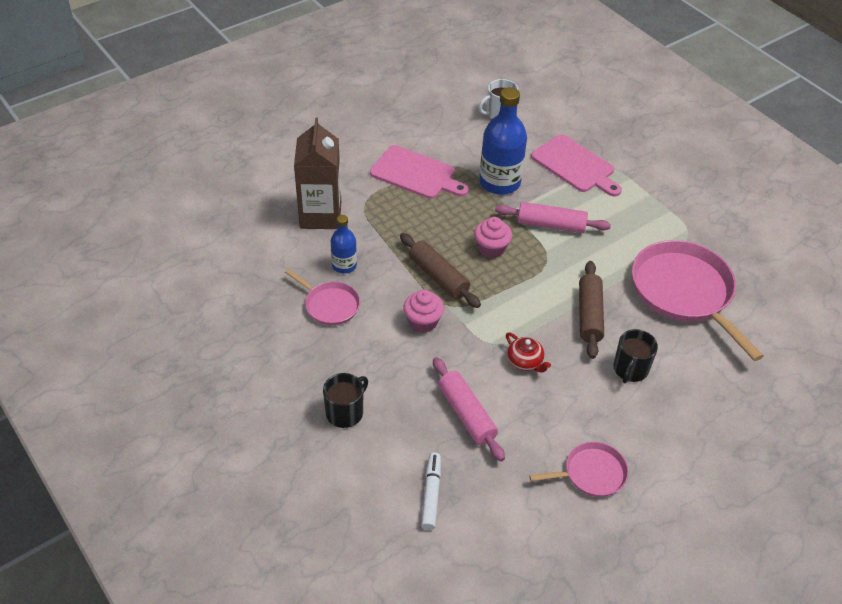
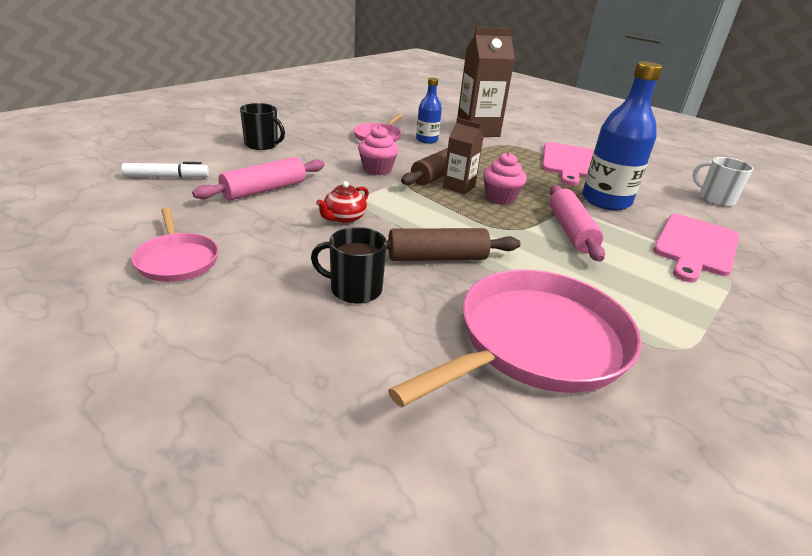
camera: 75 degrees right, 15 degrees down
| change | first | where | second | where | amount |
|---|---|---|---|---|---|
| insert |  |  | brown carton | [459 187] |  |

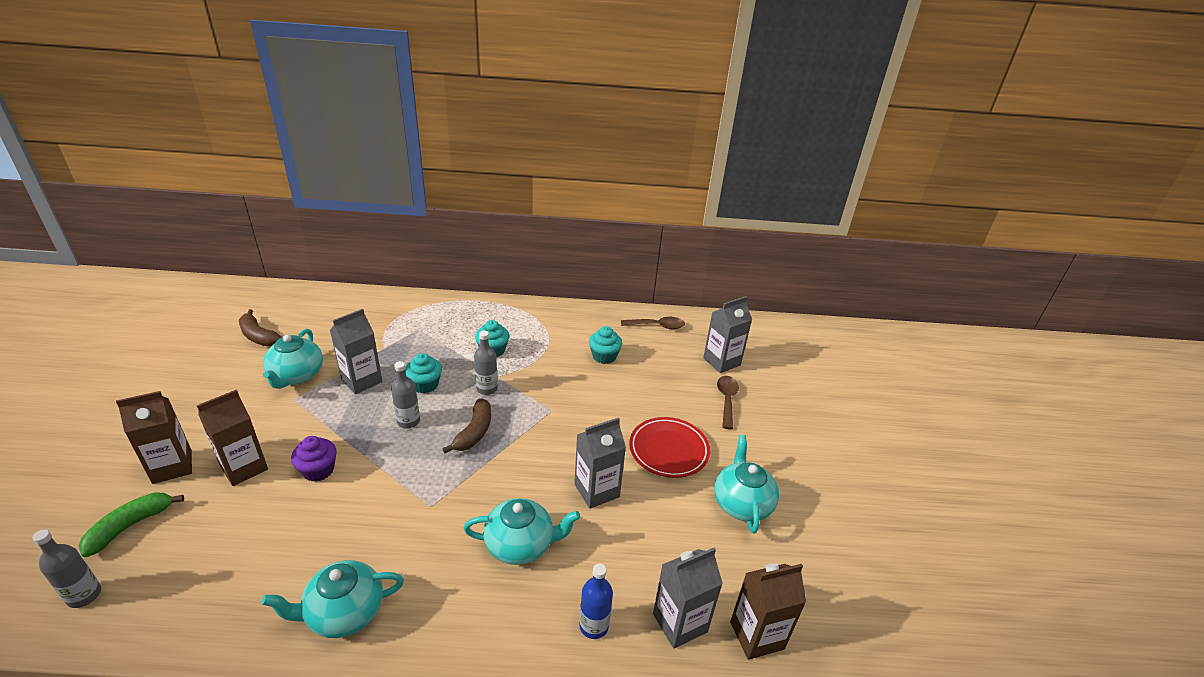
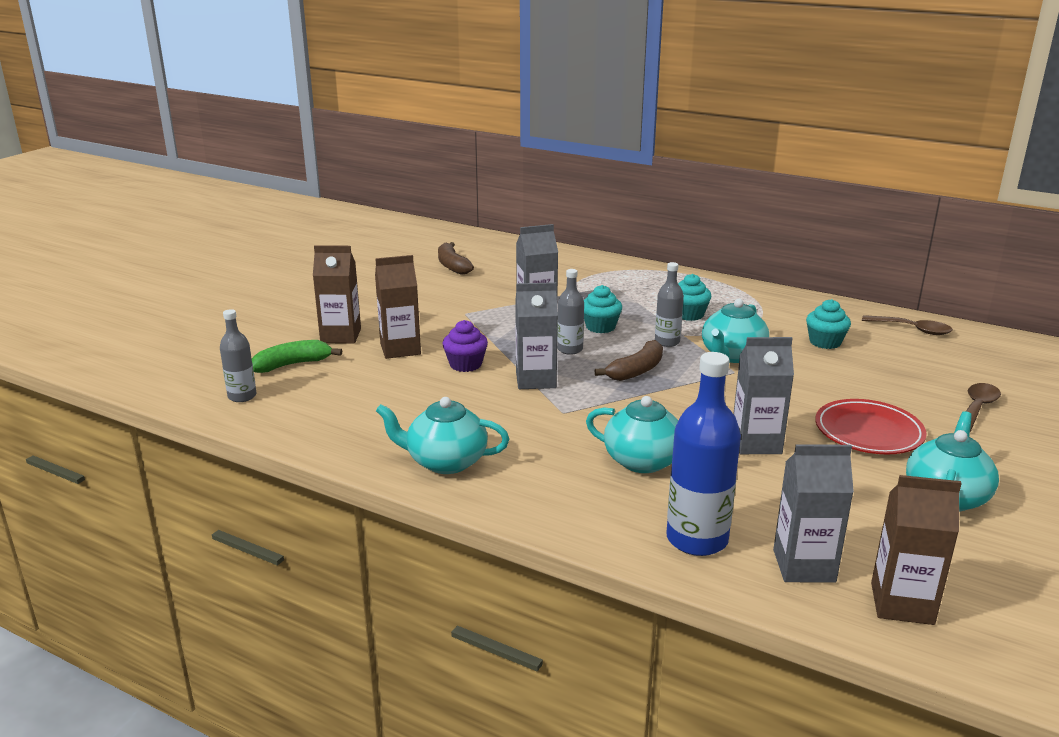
camera: 30 degrees right, 10 degrees down
| change | first | where | second | where | amount |
|---|---|---|---|---|---|
| move | turquoise teapot | [296 375] |  | [732 355] |  |
| resize | blue bottle | [594 626] |  | [697 539] | x1.73 |
| move | grey carton | [721 361] |  | [535 380] |  |

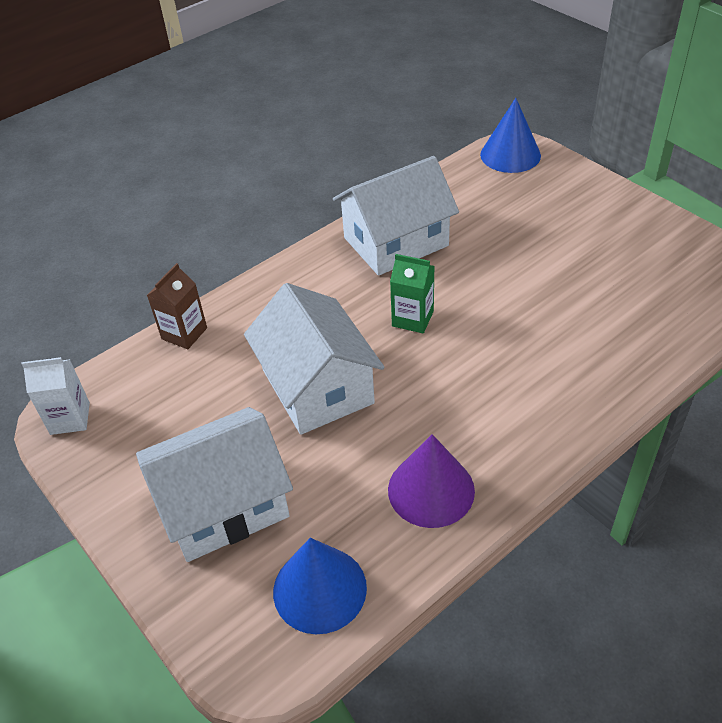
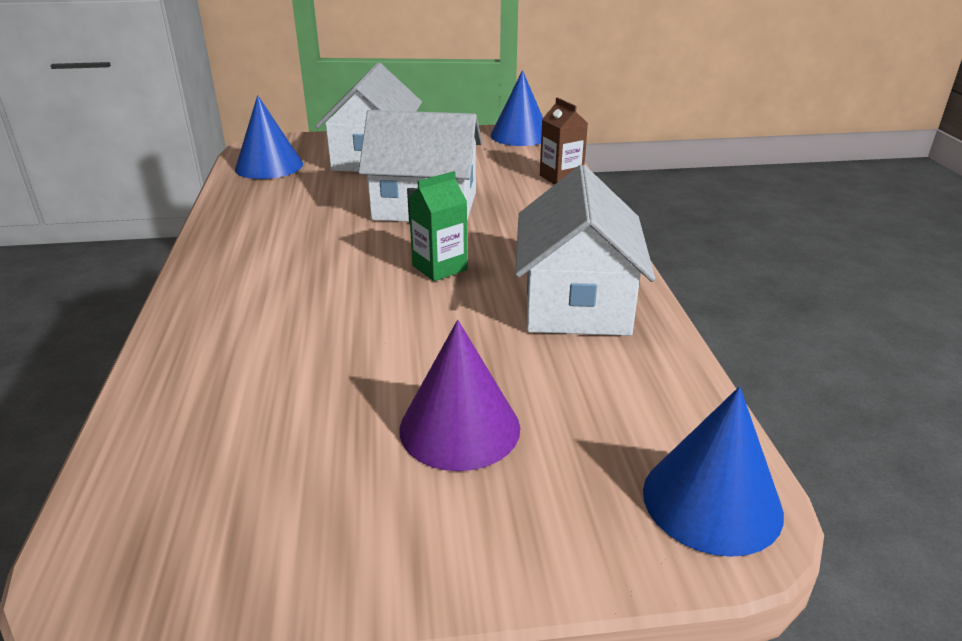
camera: 120 degrees right, 15 degrees down
| change | first | where | second | where | amount |
|---|---|---|---|---|---|
| replace | white carton | [70 418] | blue cone | [520 135] |  |
| move | purple cone | [431 490] |  | [459 428] |  |

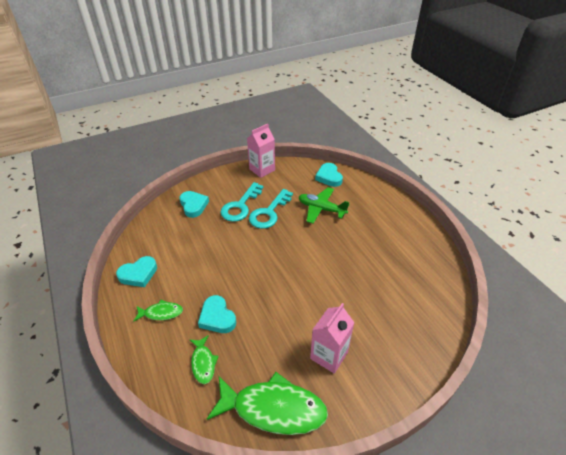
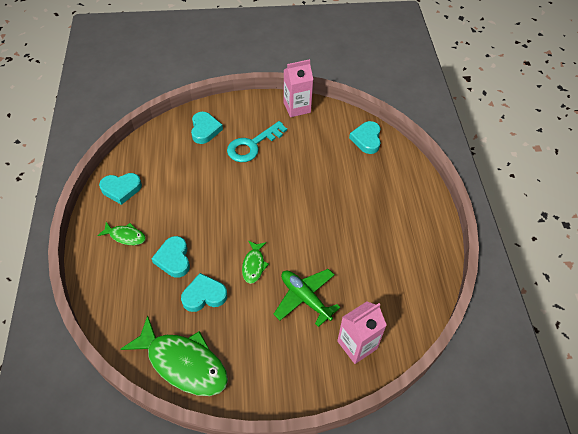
camera: 20 degrees right, 10 degrees up
| change | first | where | second | where | amount |
|---|---|---|---|---|---|
| move | green fish | [203 363] |  | [254 265] |  |
| delete | turquoise key | [269 213] |  |  |  |
| move | green plane | [321 209] |  | [305 298] |  |
| move | pink carton | [329 355] |  | [357 345] |  |
| insert |  |  | turquoise heart | [204 295] |  |

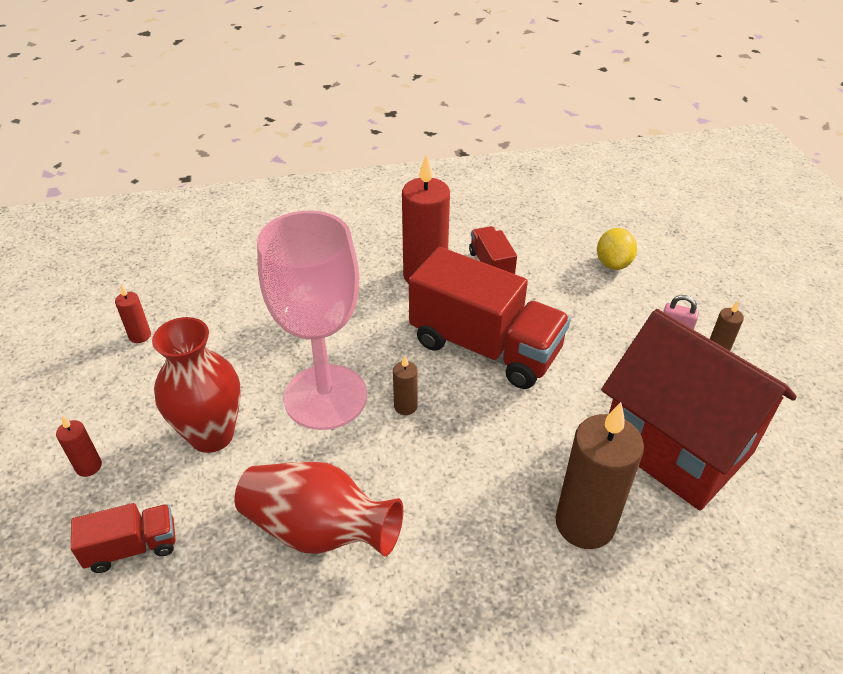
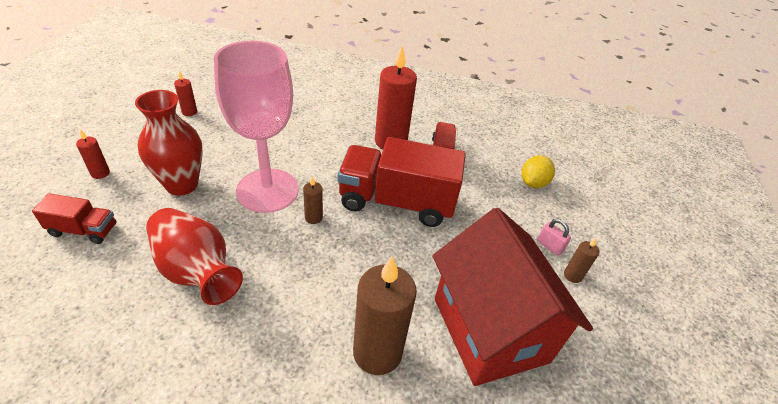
camera: 20 degrees right, 0 degrees up
| change | first | where | second | where | amount |
|---|---|---|---|---|---|
| rotate | red truck | [484 347] |  | [396 202] | 135 degrees clockwise |

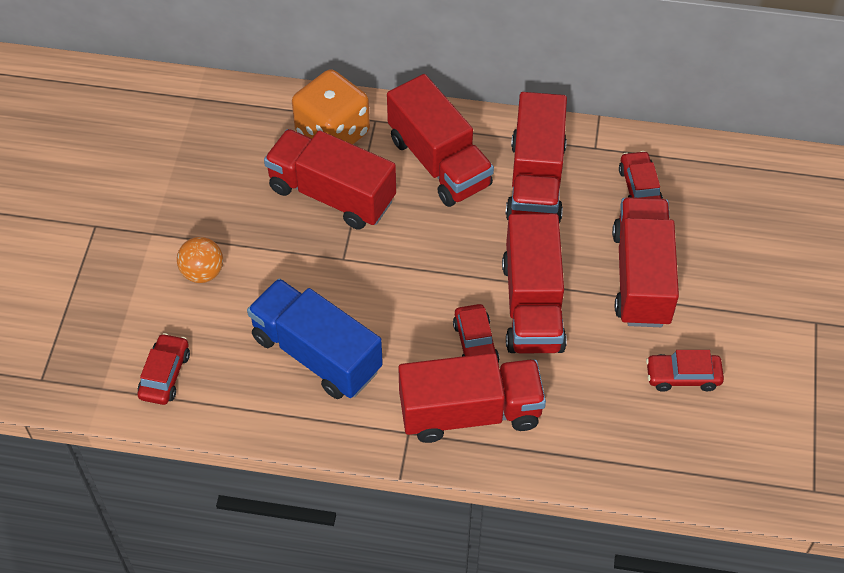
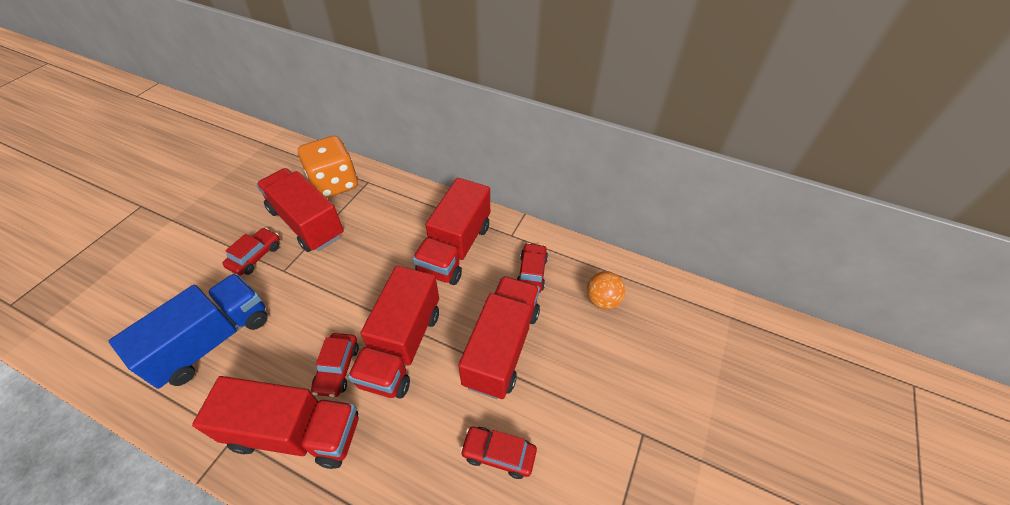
camera: 15 degrees right, 5 degrees down
| change | first | where | second | where | amount |
|---|---|---|---|---|---|
| move | red car | [165 375] |  | [255 256] |  |
| move | orange ball | [203 272] |  | [602 300] |  |
| rotate | blue truck | [316 354] |  | [212 341] | 75 degrees clockwise |
| delete | red truck | [439 162] |  |  |  |

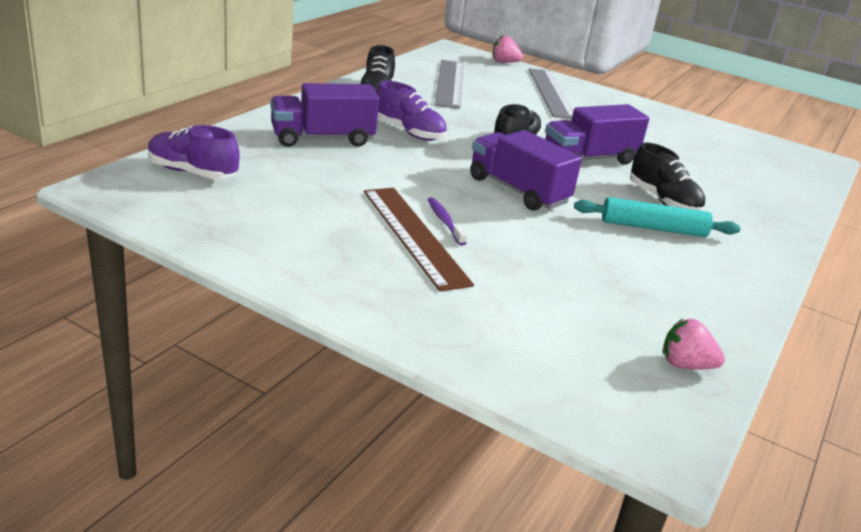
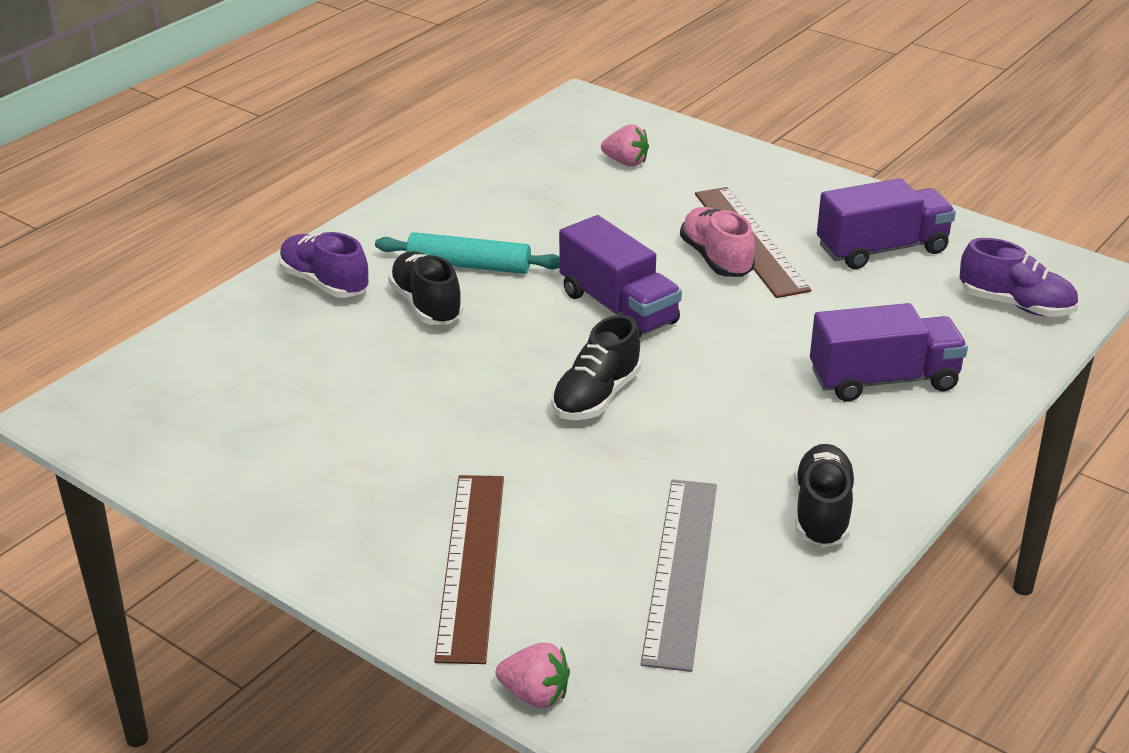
camera: 170 degrees left, 5 degrees up
| change | first | where | second | where | amount |
|---|---|---|---|---|---|
| move | purple shoe | [409 132] |  | [324 283] |  |
| replace | purple toothbrush | [444 221] | pink shoe | [716 259] |  |
| recolor | grey ruler | [551 93] | brown ruler | [471 564] |  |
| move | purple truck | [589 159] |  | [882 249] |  |
| move | pink strawberry | [685 365] |  | [626 162] |  |

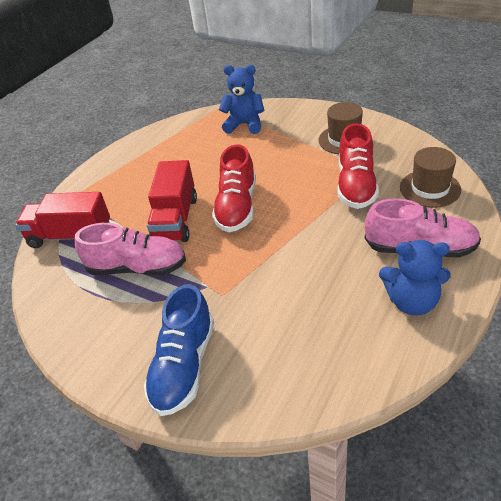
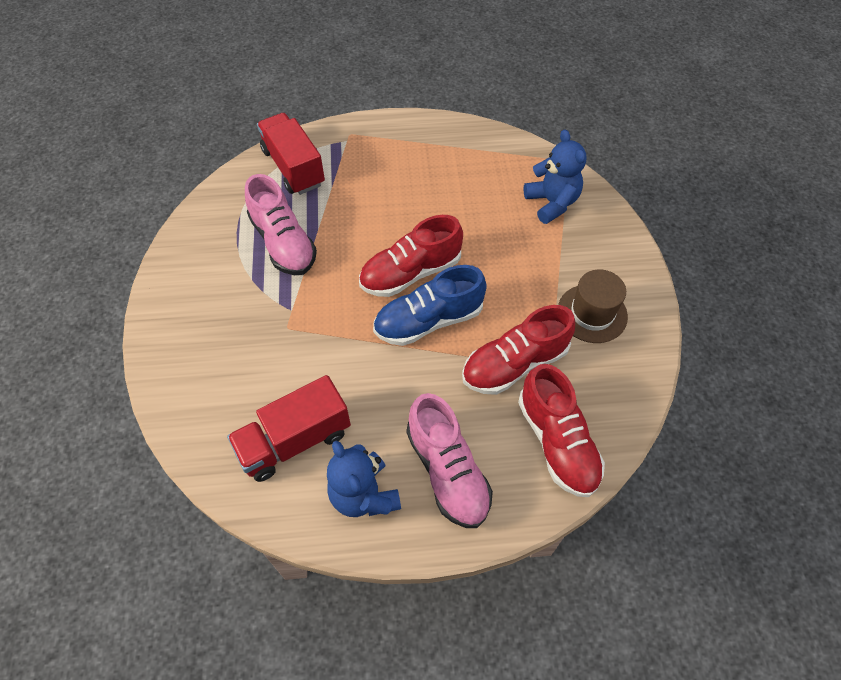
camera: 50 degrees right, 15 degrees up
| change | first | where | second | where | amount |
|---|---|---|---|---|---|
| move | blue shoe | [184 366] |  | [428 321] |  |
| move | red truck | [175 219] |  | [295 440] |  |
| replace | brown hat | [430 188] | red shoe | [557 442] |  |

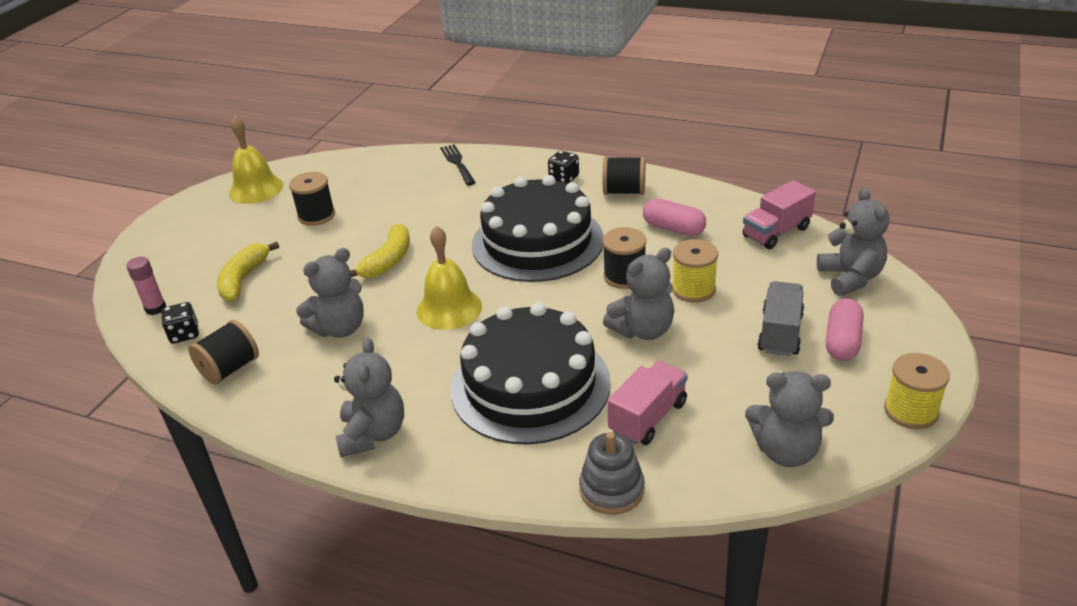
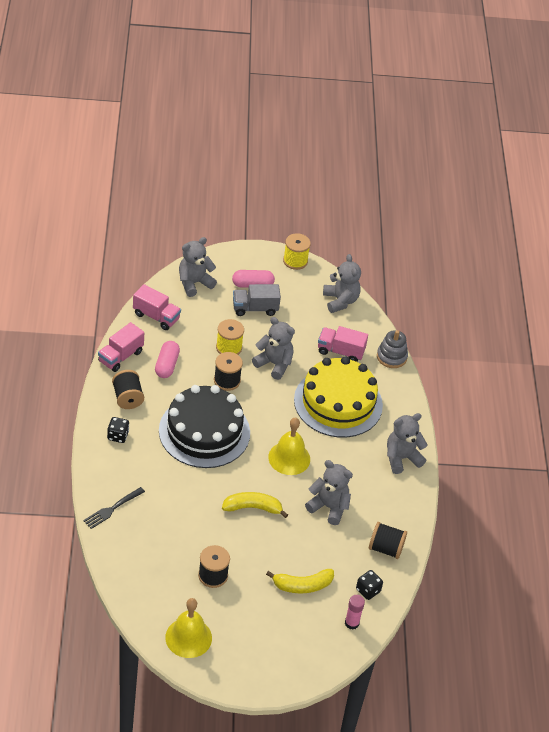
camera: 120 degrees left, 10 degrees up
| change | first | where | second | where | amount |
|---|---|---|---|---|---|
| recolor | black cake | [530 385] | yellow cake | [338 402] |  |
| insert |  |  | pink truck | [120 356] |  |

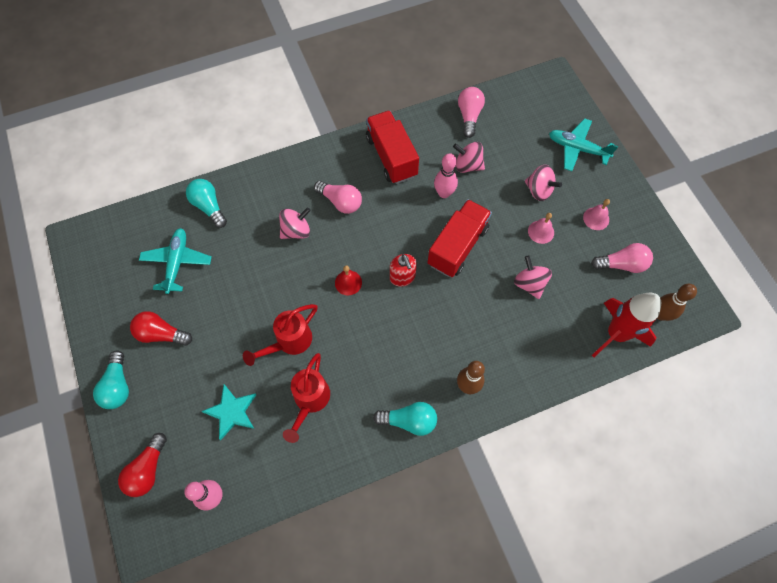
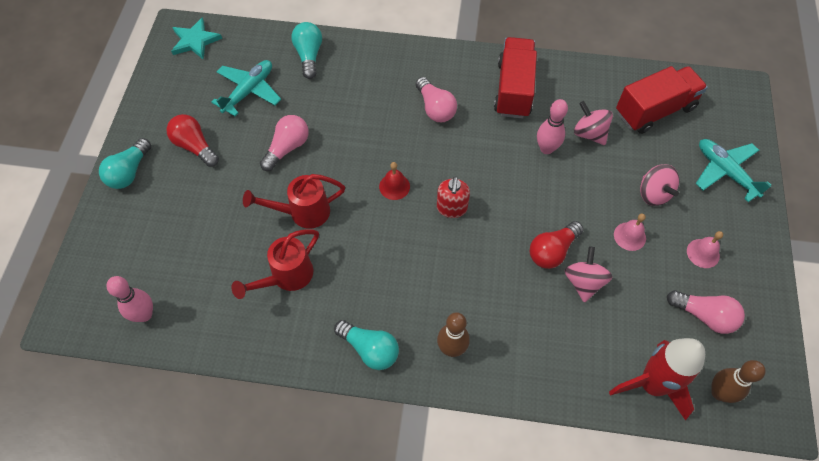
camera: 30 degrees right, 5 degrees down
| change | first | where | second | where | amount |
|---|---|---|---|---|---|
| move | red light bulb | [148 470] |  | [552 251] |  |
| move | turquoise star | [231 412] |  | [195 41] |  |
| delete | pink spinning top | [296 231] |  |  |  |
| move | red truck | [457 246] |  | [654 110] |  |
| move | pink light bulb | [469 116] |  | [287 148] |  |

